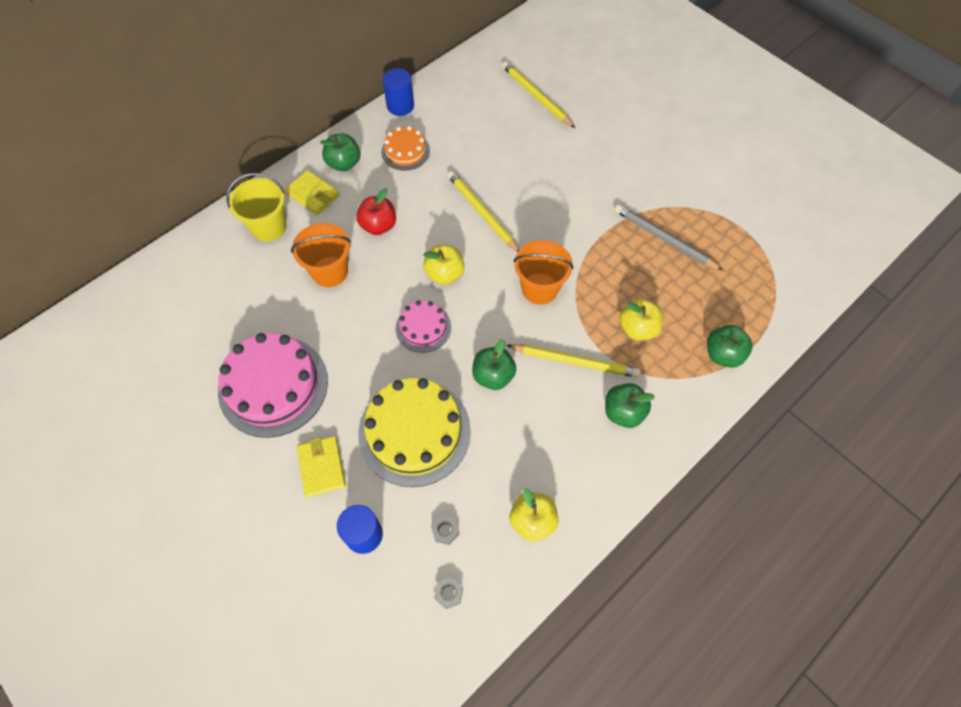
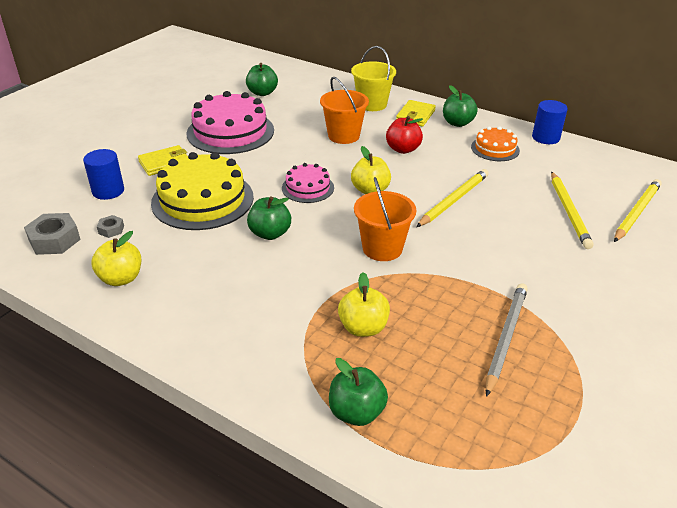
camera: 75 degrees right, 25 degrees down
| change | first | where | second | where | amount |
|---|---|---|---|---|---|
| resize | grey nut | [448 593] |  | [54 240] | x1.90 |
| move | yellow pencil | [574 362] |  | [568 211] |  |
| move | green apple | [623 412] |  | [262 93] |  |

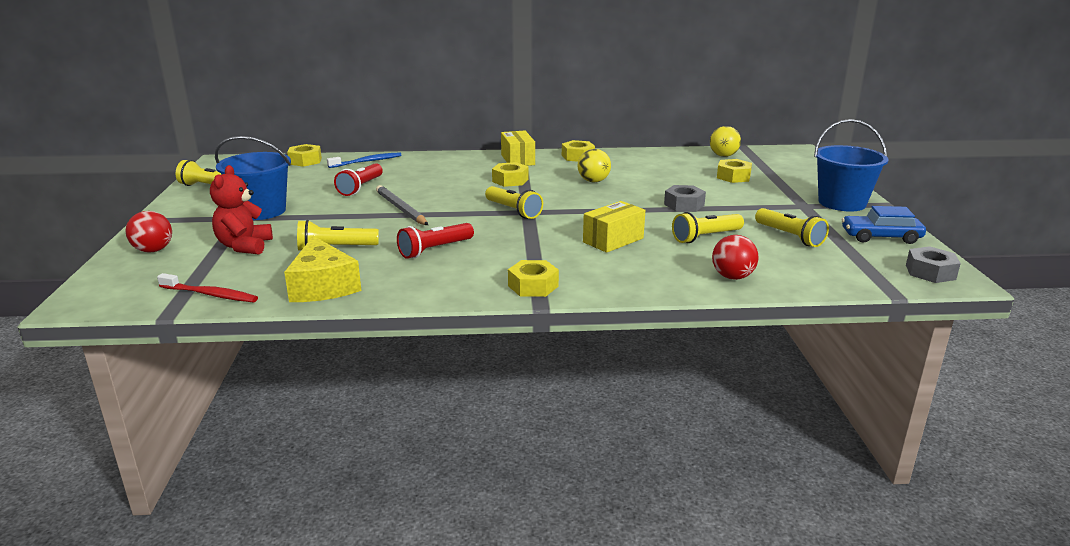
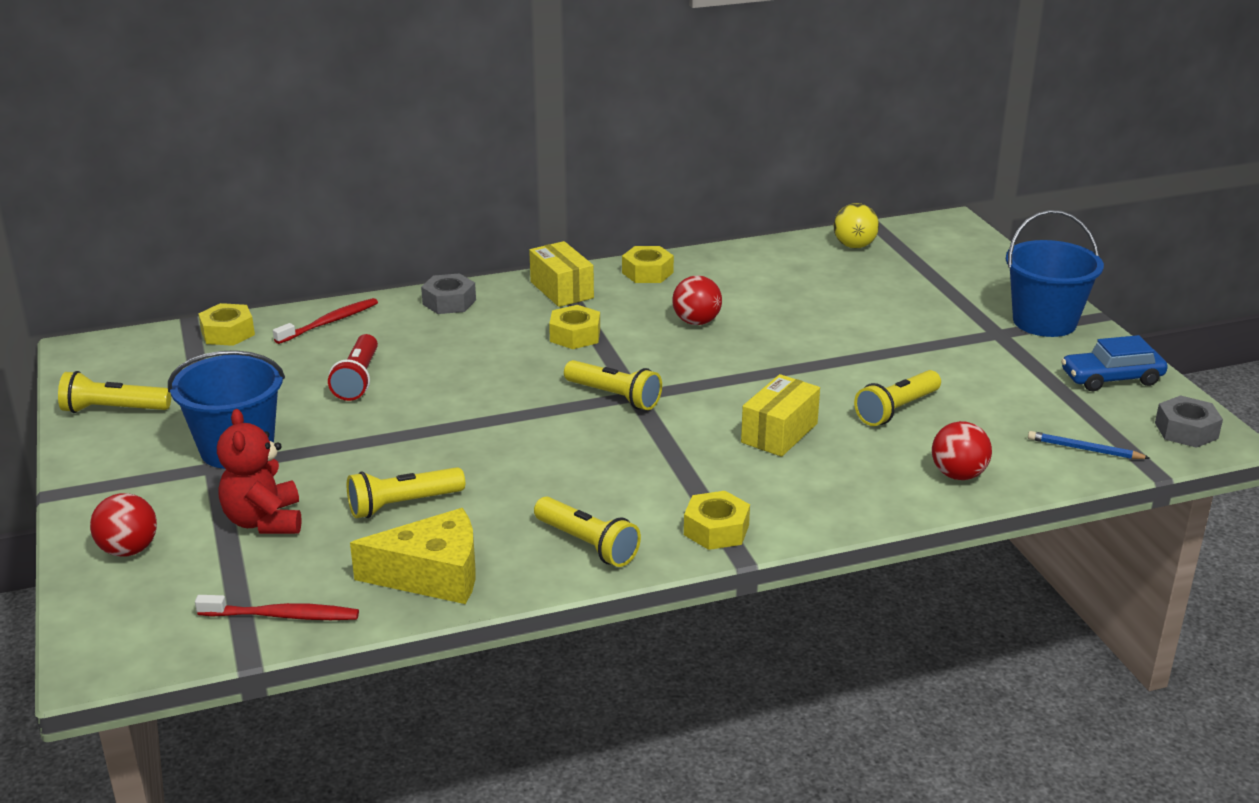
camera: 15 degrees left, 5 degrees up
| change | first | where | second | where | amount |
|---|---|---|---|---|---|
| rotate | yellow cheese | [323 286] |  | [432 575] | 60 degrees counterclockwise |
| recolor | blue toothbrush | [366 161] | red toothbrush | [329 322] |  |
| delete | grey pencil | [401 209] |  |  |  |
| delete | red flashlight | [434 250] |  |  |  |
| recolor | yellow ball | [593 181] | red ball | [696 322] |  |
| move | grey nut | [684 205] |  | [449 302] |  |
| delete | yellow nut | [733 177] |  |  |  |
| move | yellow flashlight | [789 236] |  | [587 544] |  |
| insert |  |  | blue pencil | [1084 449] |  |

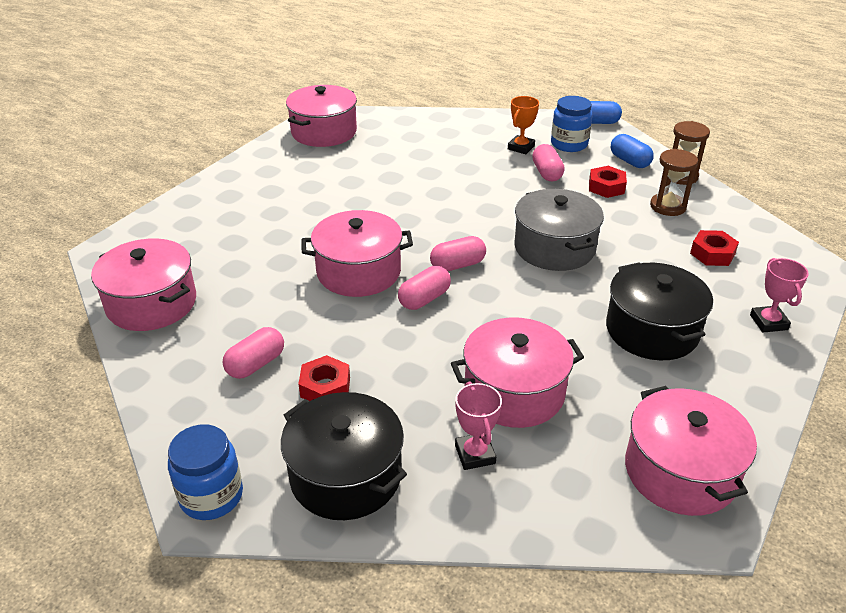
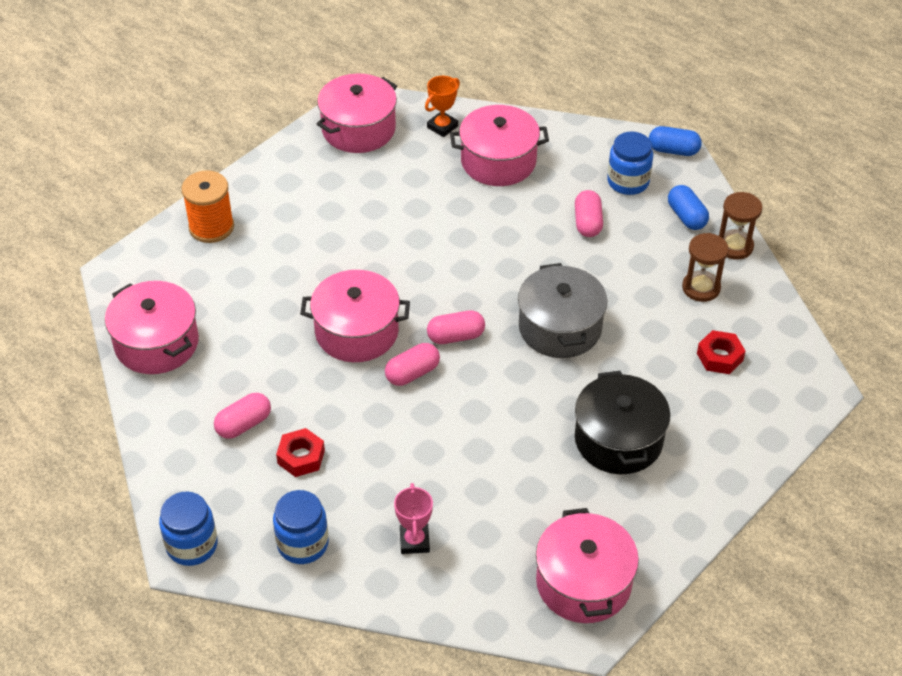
camera: 10 degrees right, 10 degrees up
| change | first | where | second | where | amount |
|---|---|---|---|---|---|
| replace | black pot | [346 475] | blue jar | [303 544] |  |
| move | pink pot | [514 392] |  | [498 161] |  |
| move | orange trophy | [521 147] |  | [442 127] |  |
| delete | red nut | [606 187] |  |  |  |
| delete | pink trophy | [768 322] |  |  |  |
| insert |  |  | orange spool | [211 227] |  |

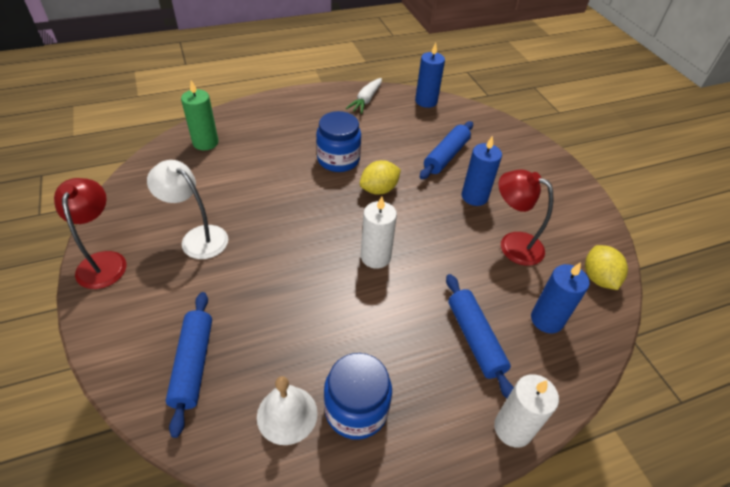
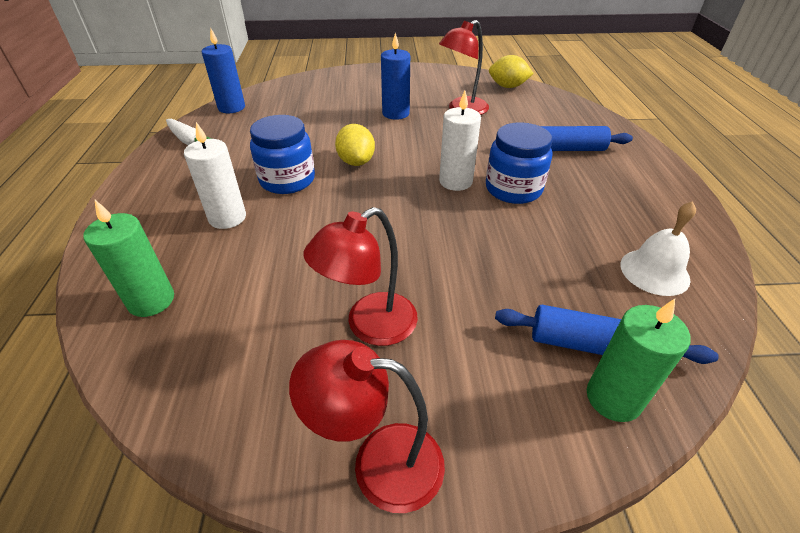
camera: 70 degrees left, 5 degrees down
| change | first | where | second | where | amount |
|---|---|---|---|---|---|
| recolor | white lamp | [197 237] | red lamp | [370 326] |  |
| move | blue jar | [356 409] |  | [513 189] |  |
| delete | blue rolling pin | [446 156] |  |  |  |
| move | white candle | [513 428] |  | [227 218] |  |
| delete | blue candle | [547 319] |  |  |  |
| insert |  |  | green candle | [613 398] |  |

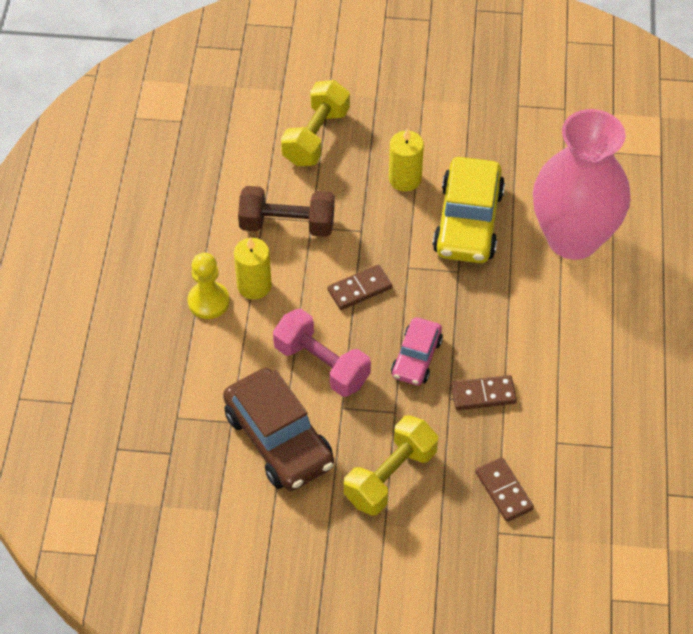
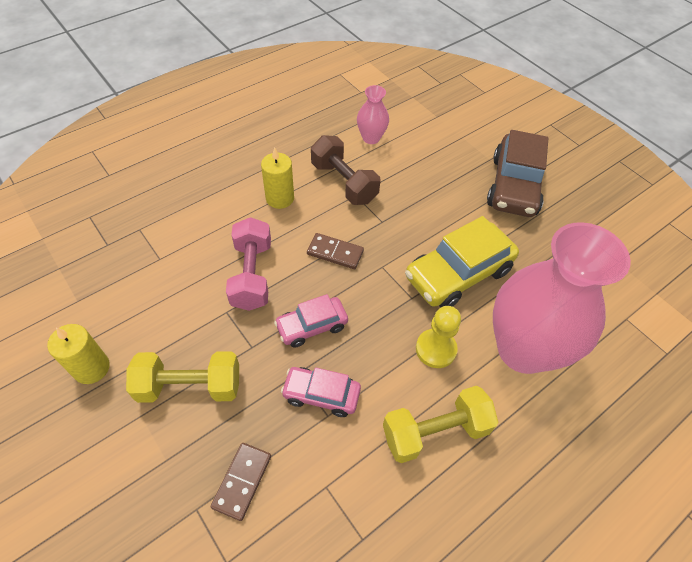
camera: 45 degrees right, 0 degrees up
| change | first | where | second | where | amount |
|---|---|---|---|---|---|
| move | yellow pawn | [208 301] |  | [435 349] |  |
| move | brown car | [279 439] |  | [514 186] |  |
| move | yellow dumbbell | [316 136] |  | [435 431] |  |
| move | yellow candle | [405 179] |  | [91 368] |  |
| replace | brown domino | [483 394] | pink car | [321 395] |  |
| insert |  |  | pink vase | [371 138] |  |

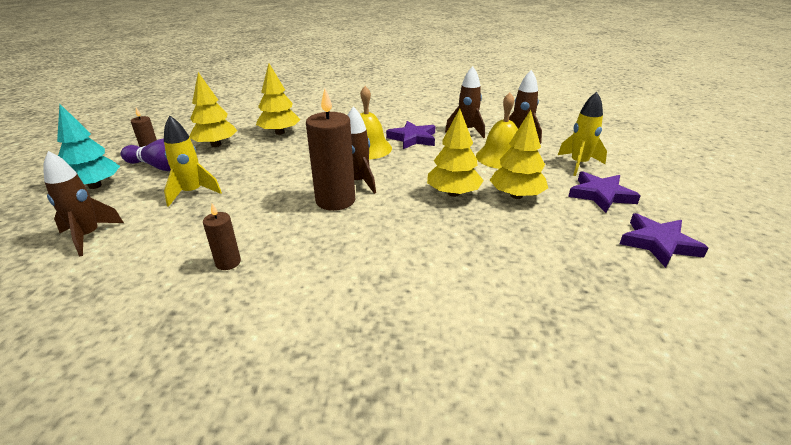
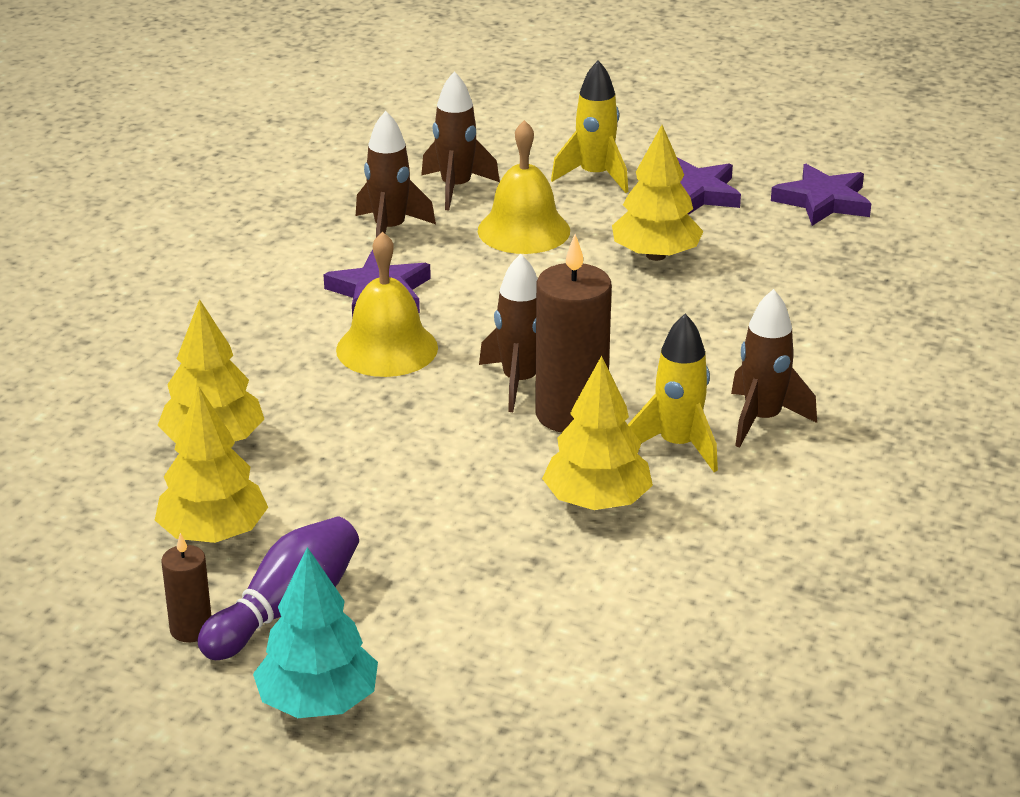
camera: 70 degrees left, 0 degrees up
| change | first | where | second | where | amount |
|---|---|---|---|---|---|
| move | brown rocket | [89 236] |  | [762 420] |  |
| move | yellow rocket | [192 193] |  | [677 446] |  |
| delete | brown candle | [228 262] |  |  |  |
| move | yellow tree | [453 193] |  | [597 502] |  |

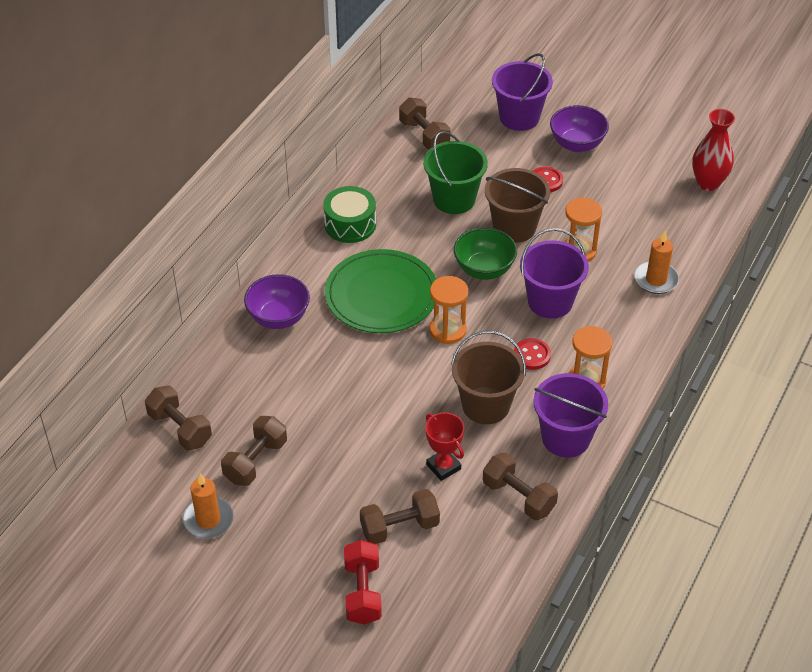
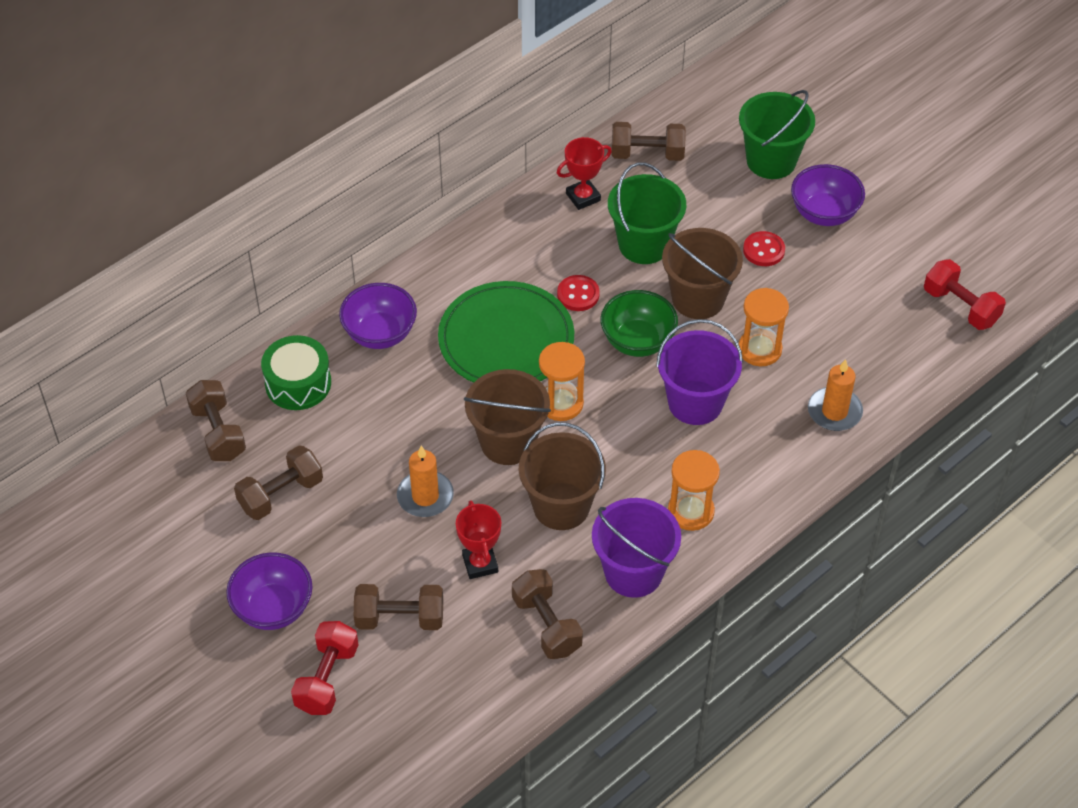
camera: 20 degrees right, 5 degrees up
| change | first | where | second | where | amount |
|---|---|---|---|---|---|
| move | orange candle | [208 520] |  | [425 496] |  |
| move | green drum | [350 224] |  | [298 383] |  |
| rotate | brown dumbbell | [424 135] |  | [647 154] | 75 degrees counterclockwise |
| recolor | purple bucket | [519 117] | green bucket | [771 160] |  |
| move | red button | [532 355] |  | [578 294] |  |
| replace | red vase | [708 183] | red dumbbell | [960 307] |  |
| insert |  |  | purple bowl | [273 608] |  |
| insert |  |  | brown bucket | [508 442] |  |
| insert |  |  | red trophy | [583 197] |  |

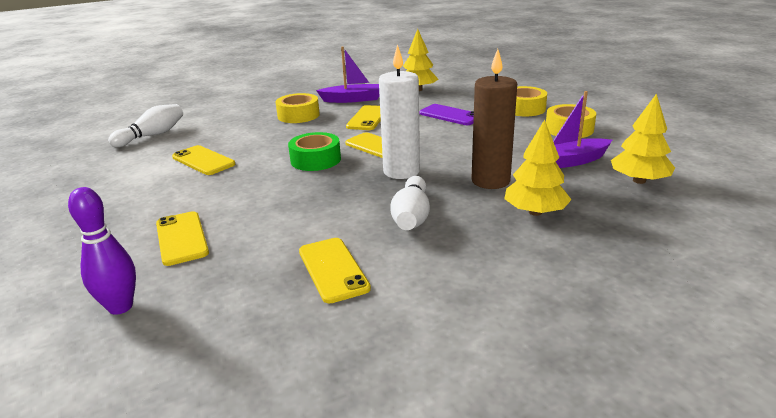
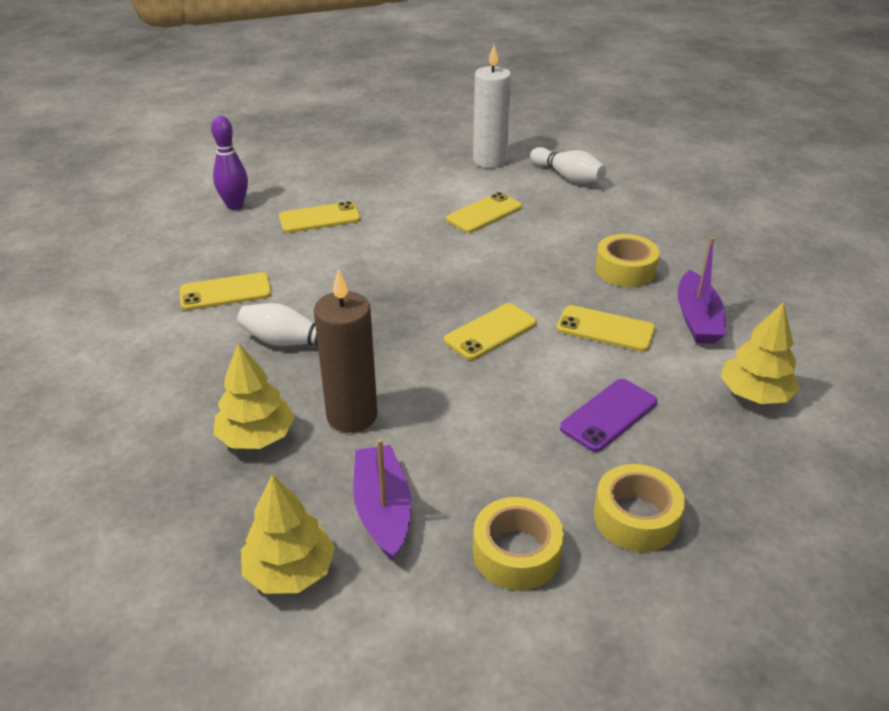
camera: 95 degrees right, 10 degrees up
| change | first | where | second | where | amount |
|---|---|---|---|---|---|
| delete | green tape | [315 160] |  |  |  |
| move | white candle | [401 171] |  | [489 160] |  |

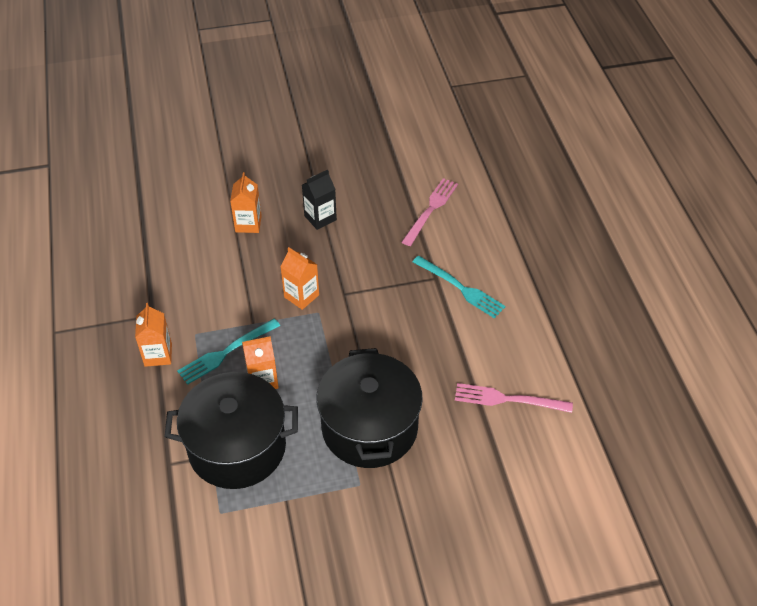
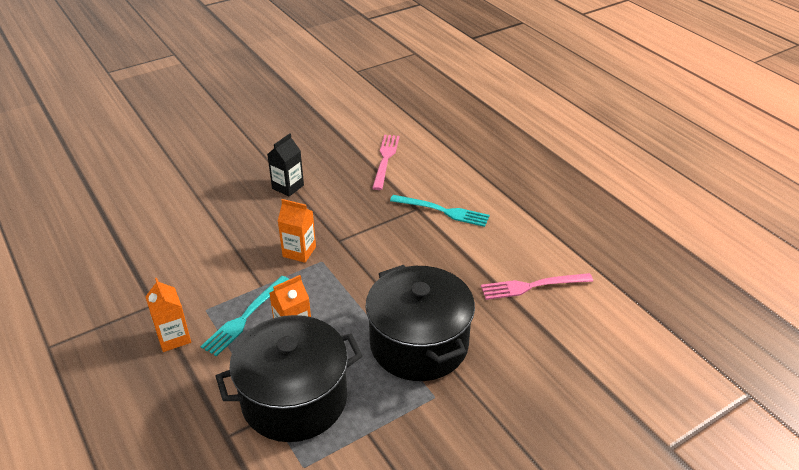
camera: 20 degrees left, 10 degrees down
| change | first | where | second | where | amount |
|---|---|---|---|---|---|
| delete | orange carton | [248 224] |  |  |  |

